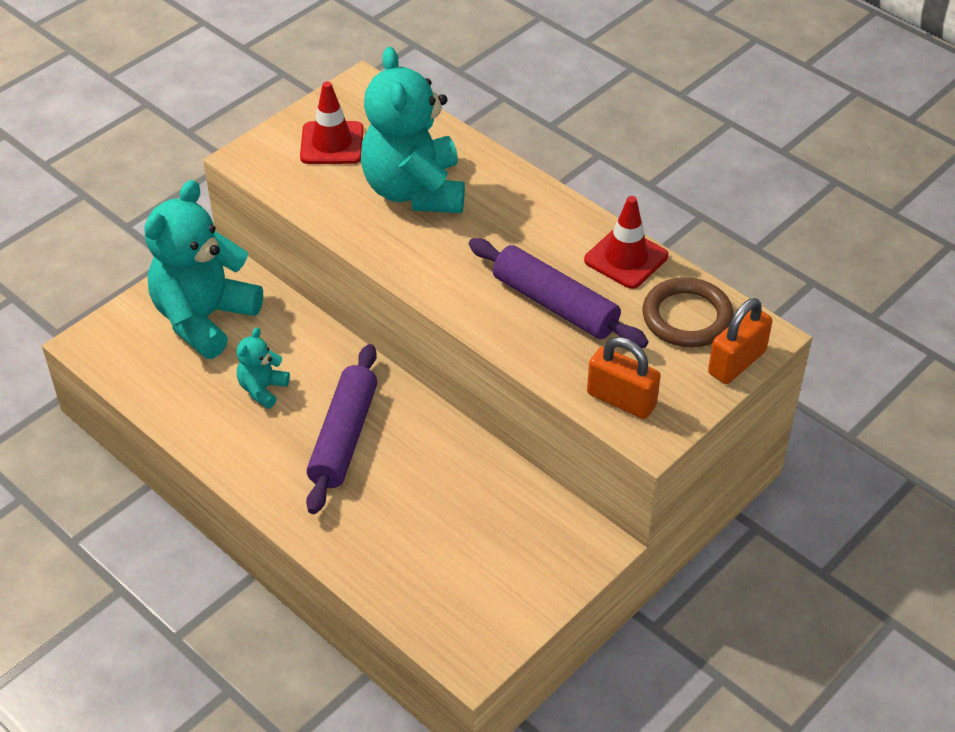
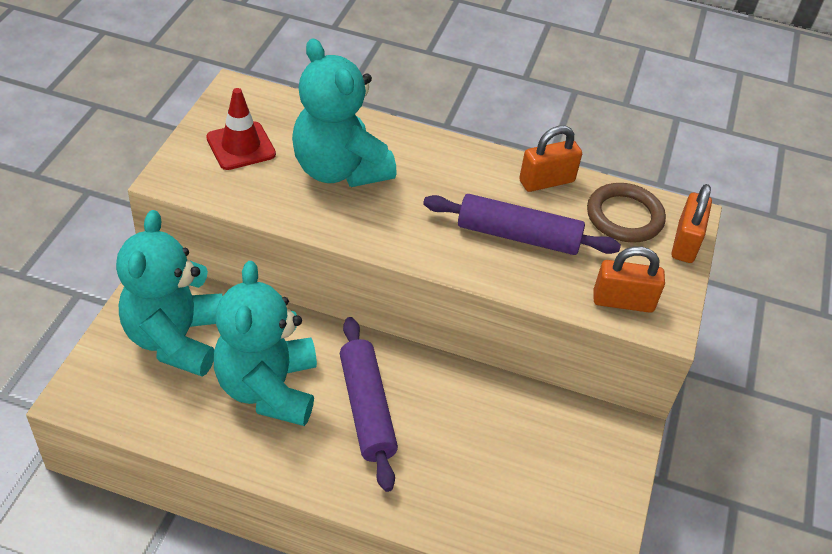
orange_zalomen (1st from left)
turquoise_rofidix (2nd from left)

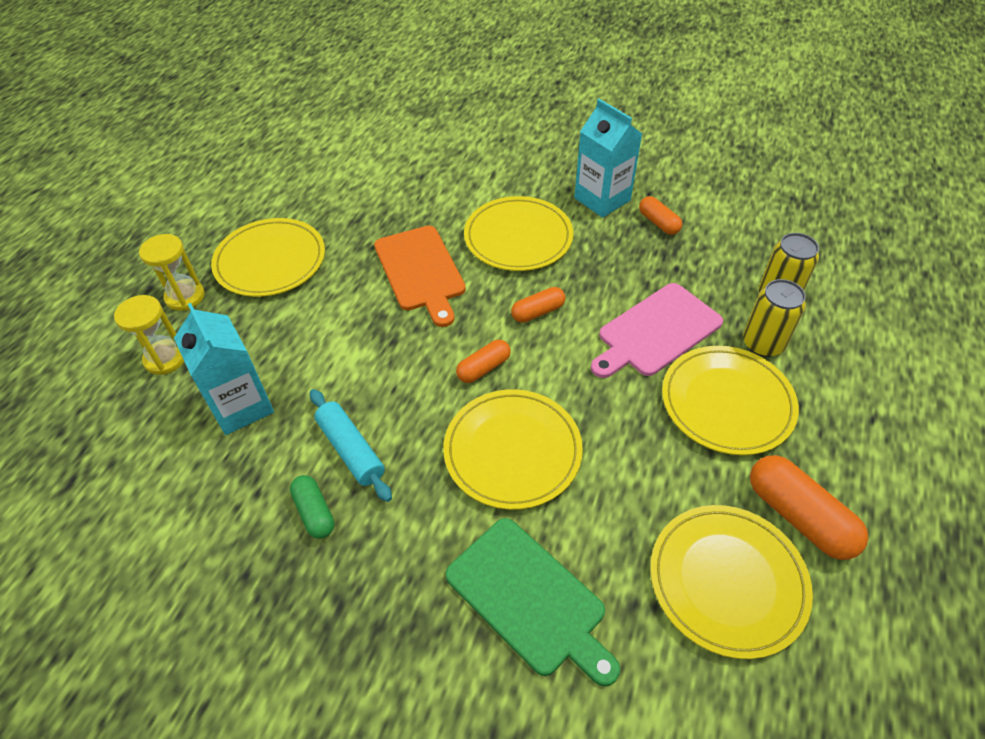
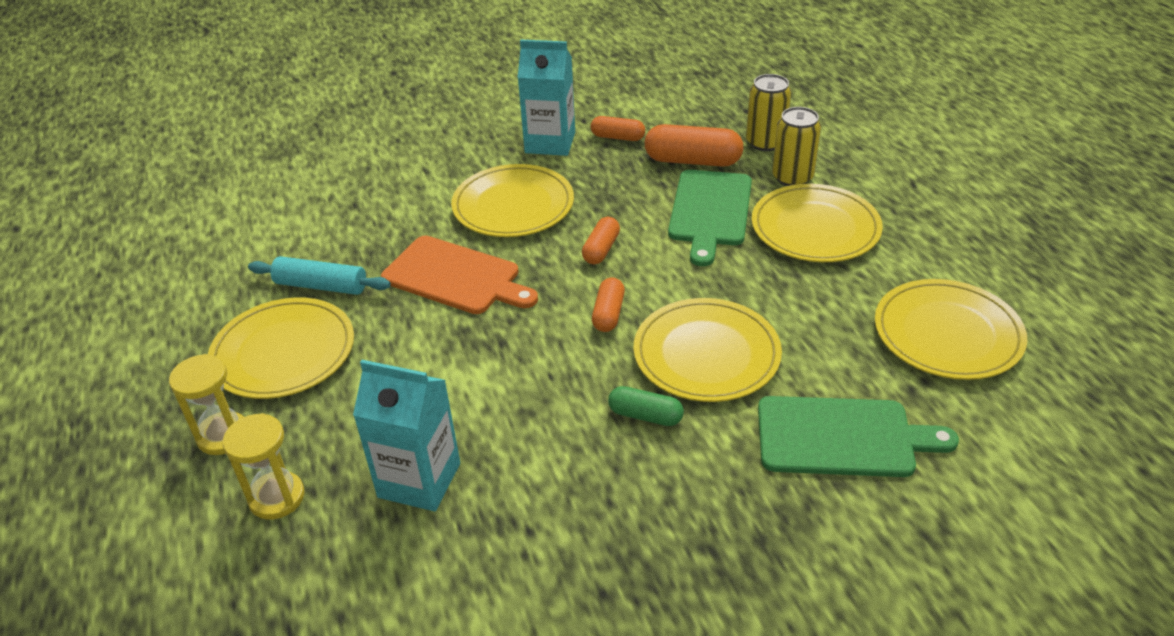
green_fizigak (1st from left)
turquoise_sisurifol
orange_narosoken (4th from left)
green_narosoken

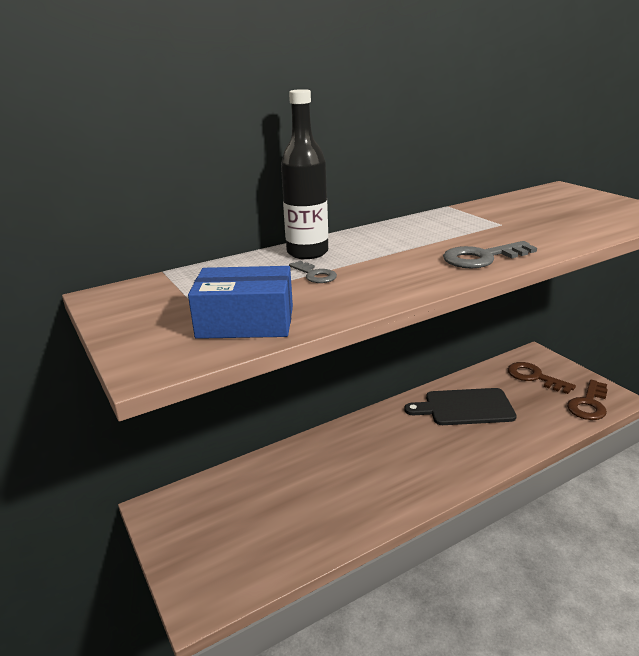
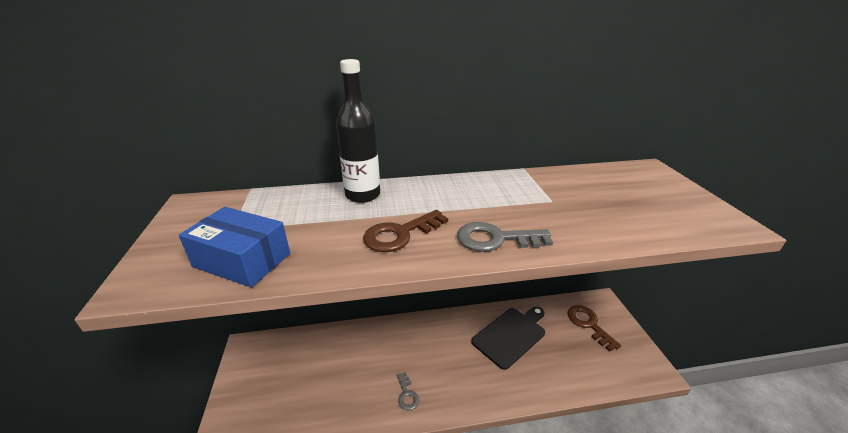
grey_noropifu (1st from left)
brown_noropifu (1st from left)
black_fizigak

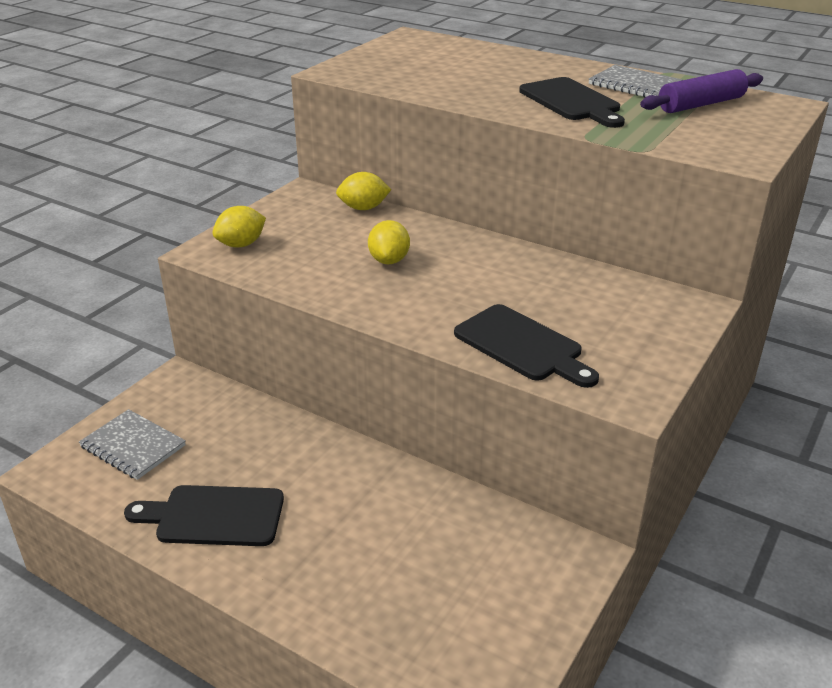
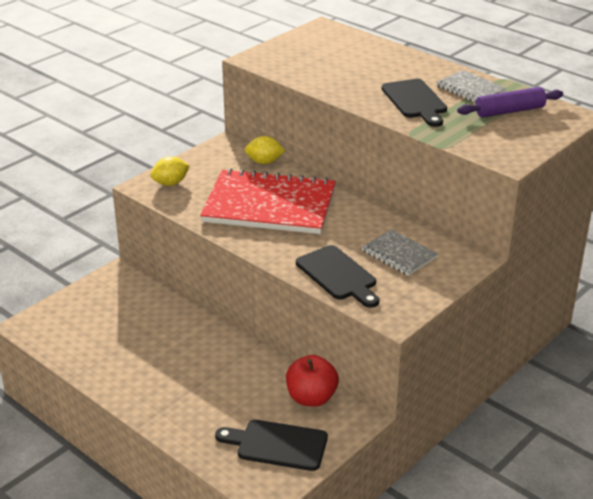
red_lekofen
grey_lekofen (1st from left)
black_fizigak (1st from left)
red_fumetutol

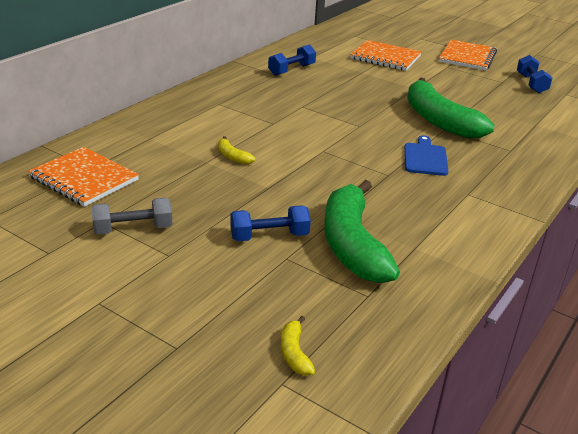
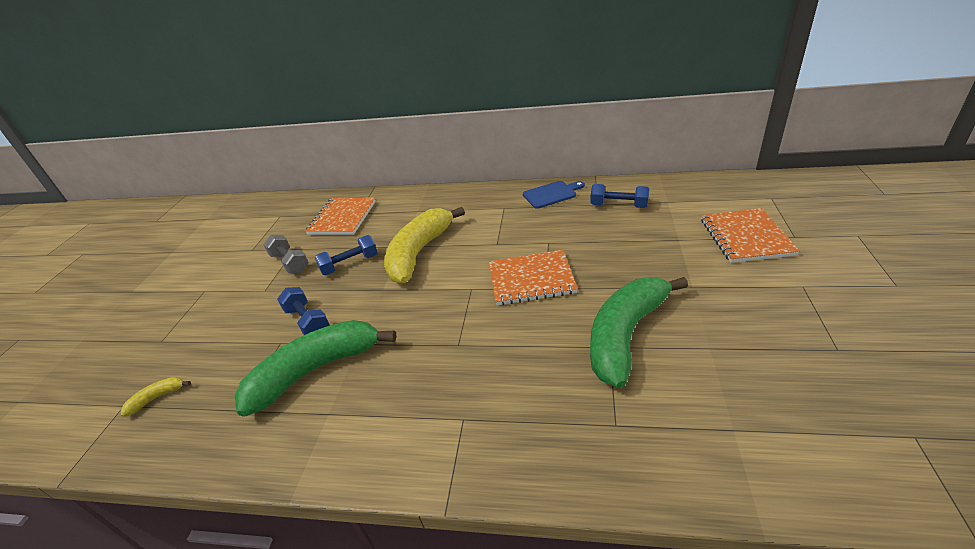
orange_lekofen (2nd from left)
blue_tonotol (2nd from left)
blue_fizigak
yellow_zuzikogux (2nd from left)

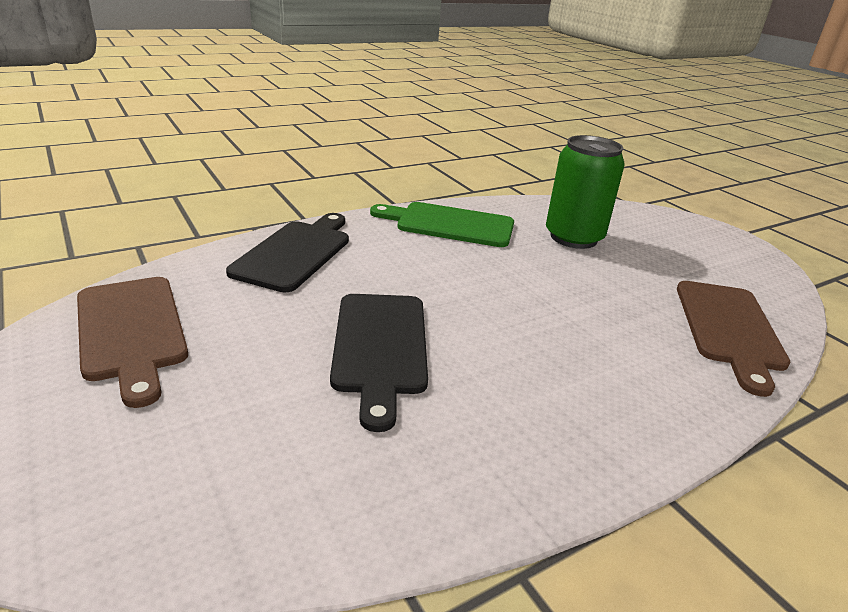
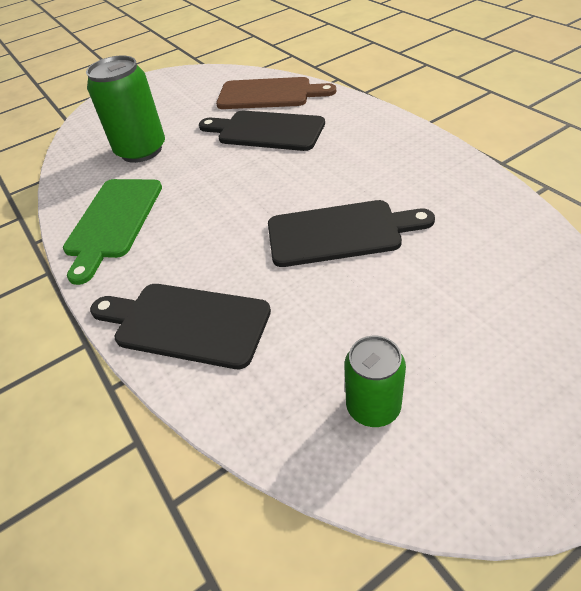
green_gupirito (2nd from left)
black_fizigak (2nd from left)

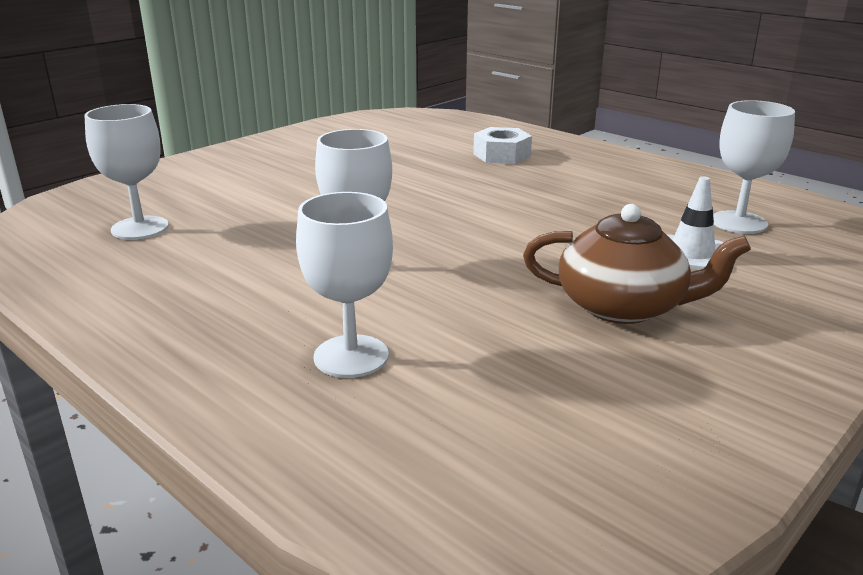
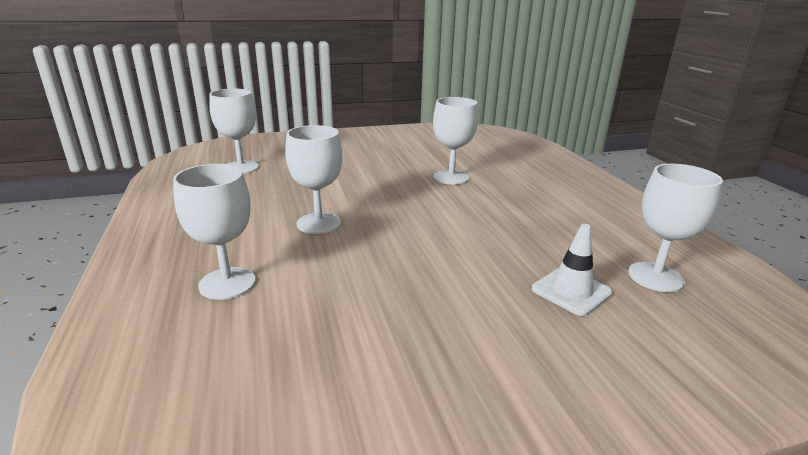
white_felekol
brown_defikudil
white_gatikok (4th from left)

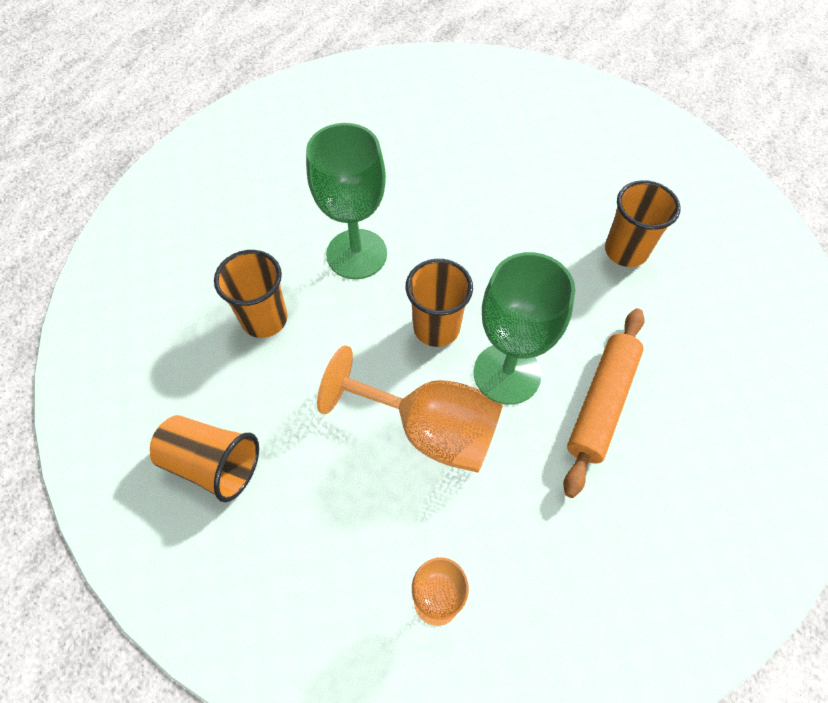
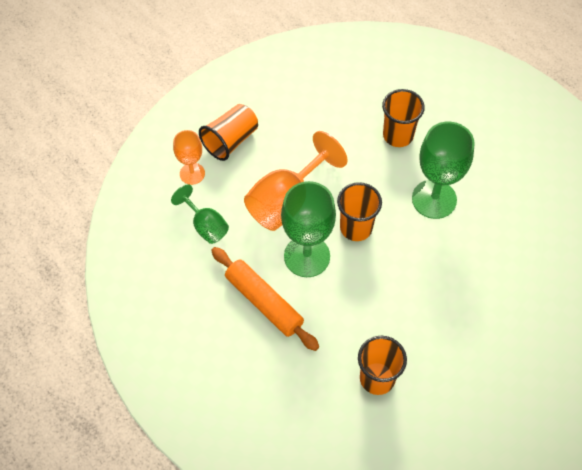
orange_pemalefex (1st from left)
green_gatikok (1st from left)

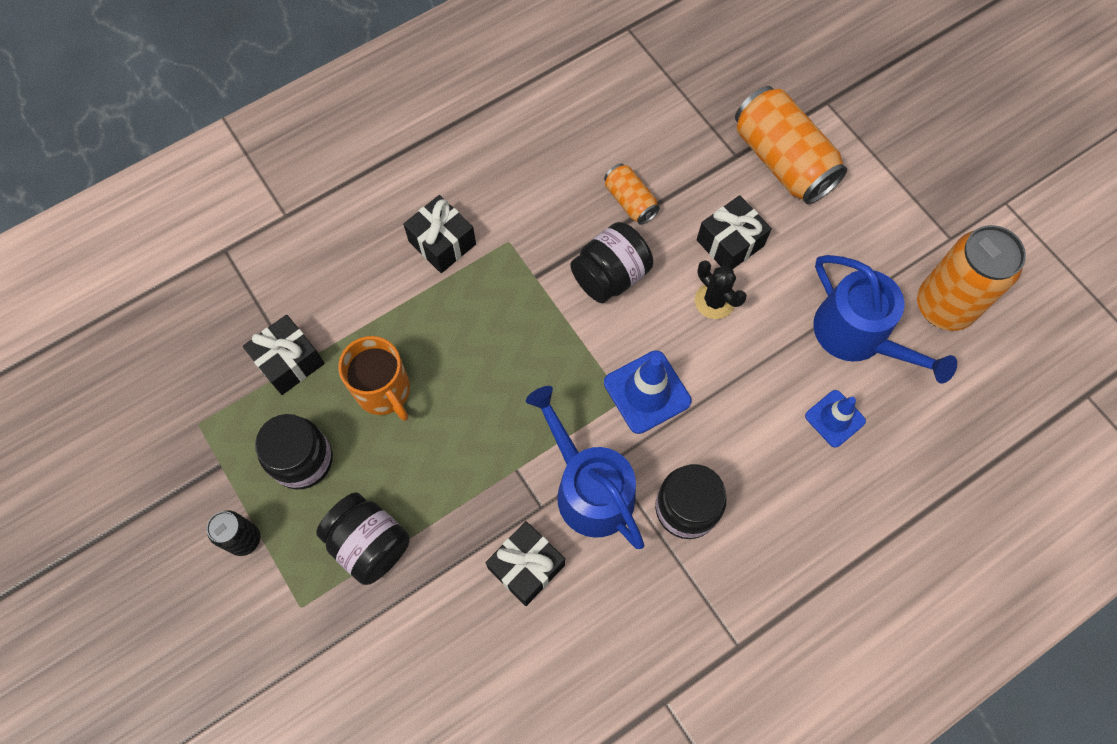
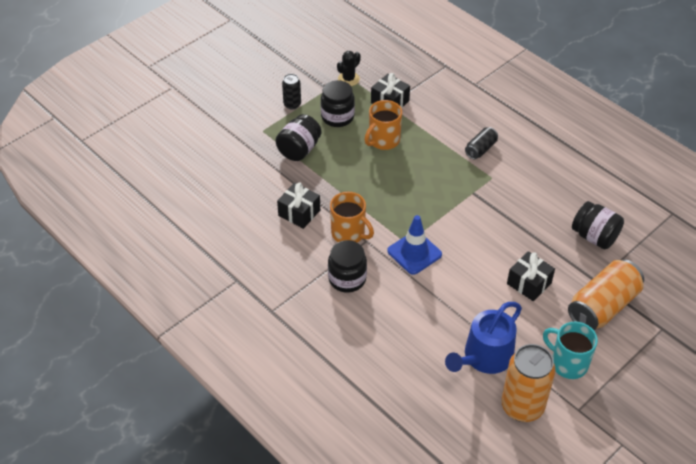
orange_gupirito (1st from left in the first image)
black_gupirito (2nd from left)
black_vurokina (4th from left)
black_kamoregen
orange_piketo (1st from left)
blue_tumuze (2nd from left in the first image)
turquoise_piketo

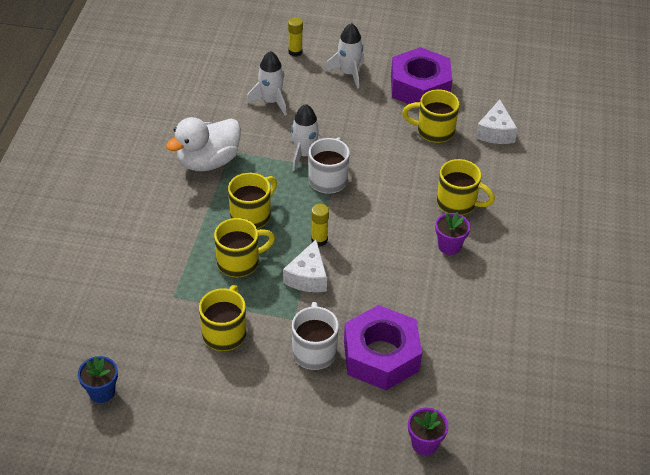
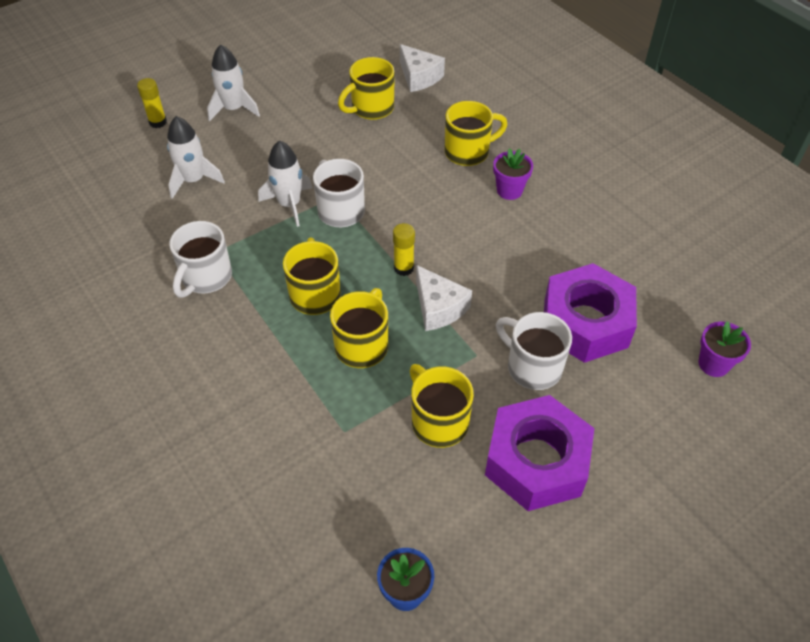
purple_felekol (1st from left)
white_piketo (1st from left)

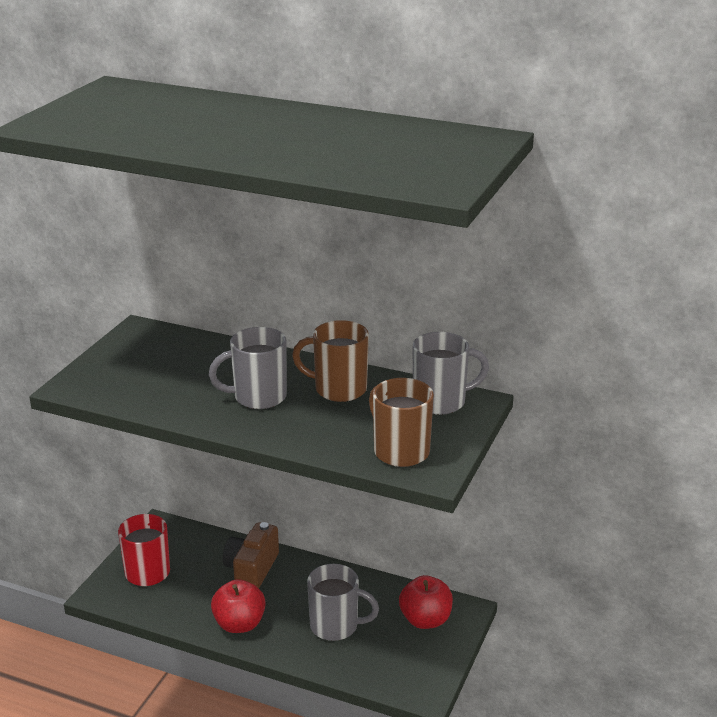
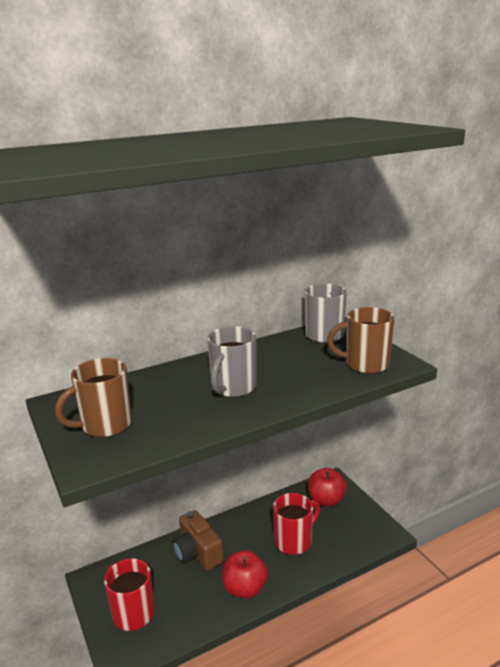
brown_piketo (1st from left)
red_piketo (2nd from left)

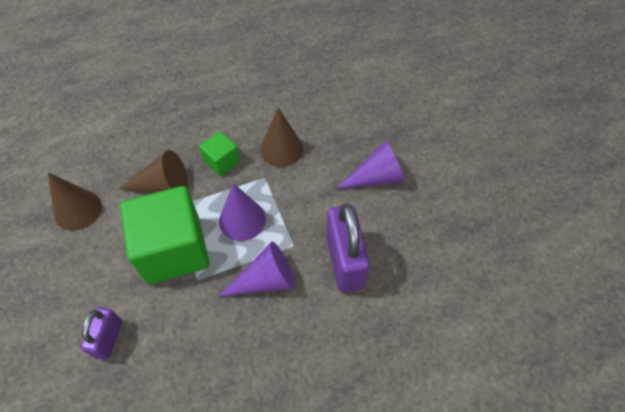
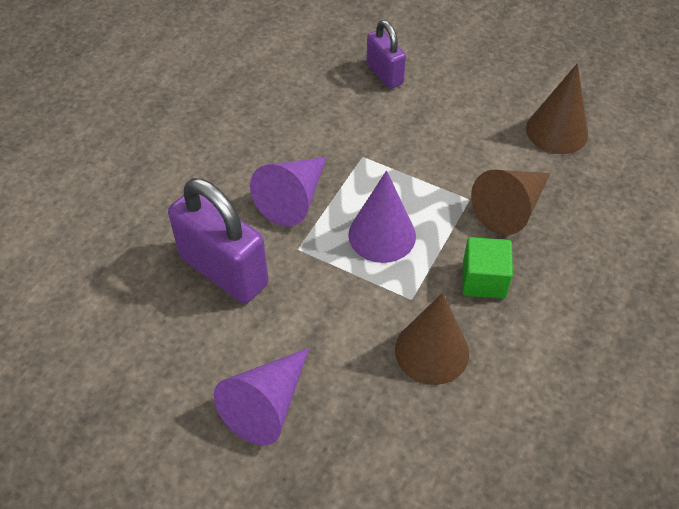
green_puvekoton (1st from left in the first image)

